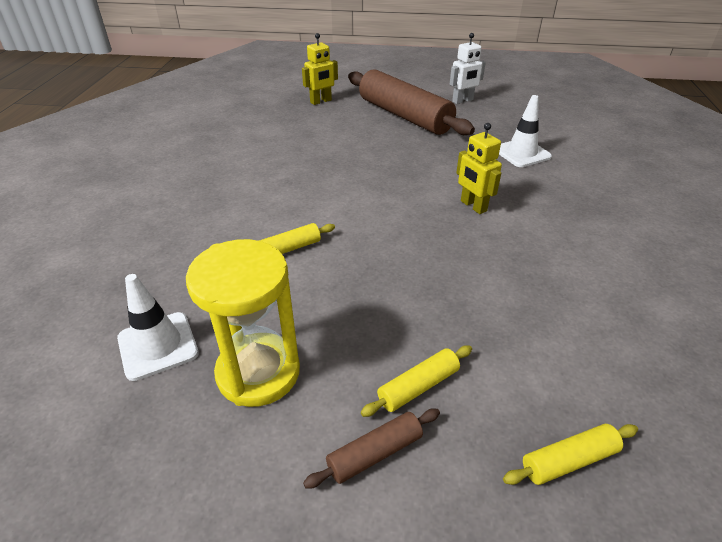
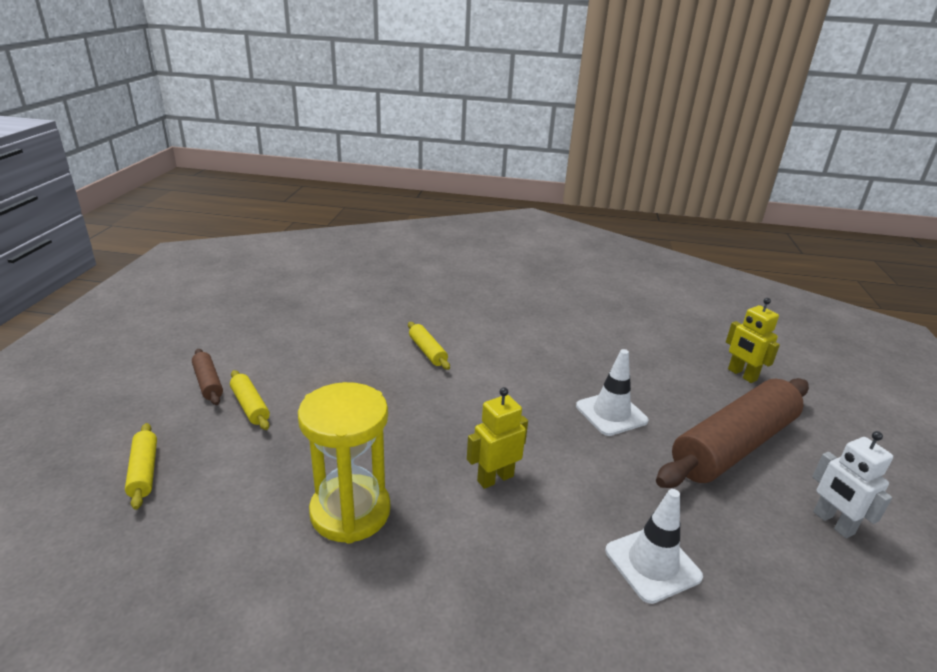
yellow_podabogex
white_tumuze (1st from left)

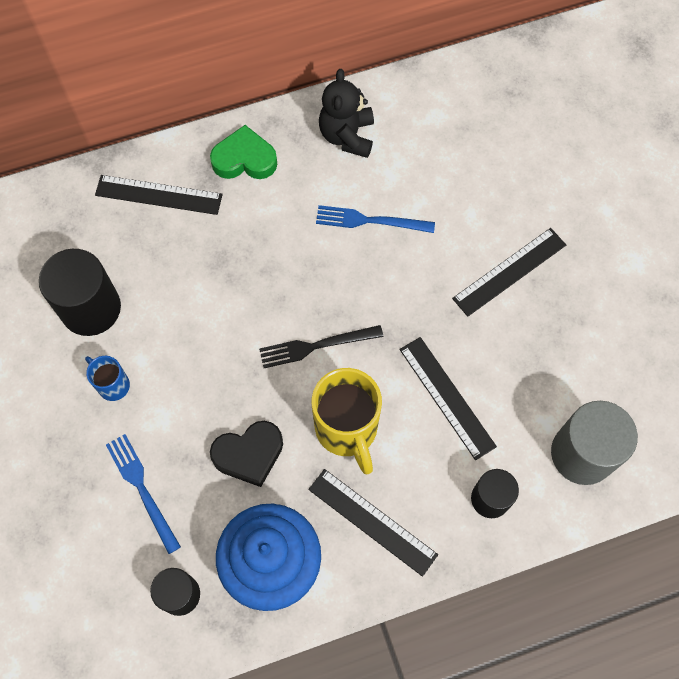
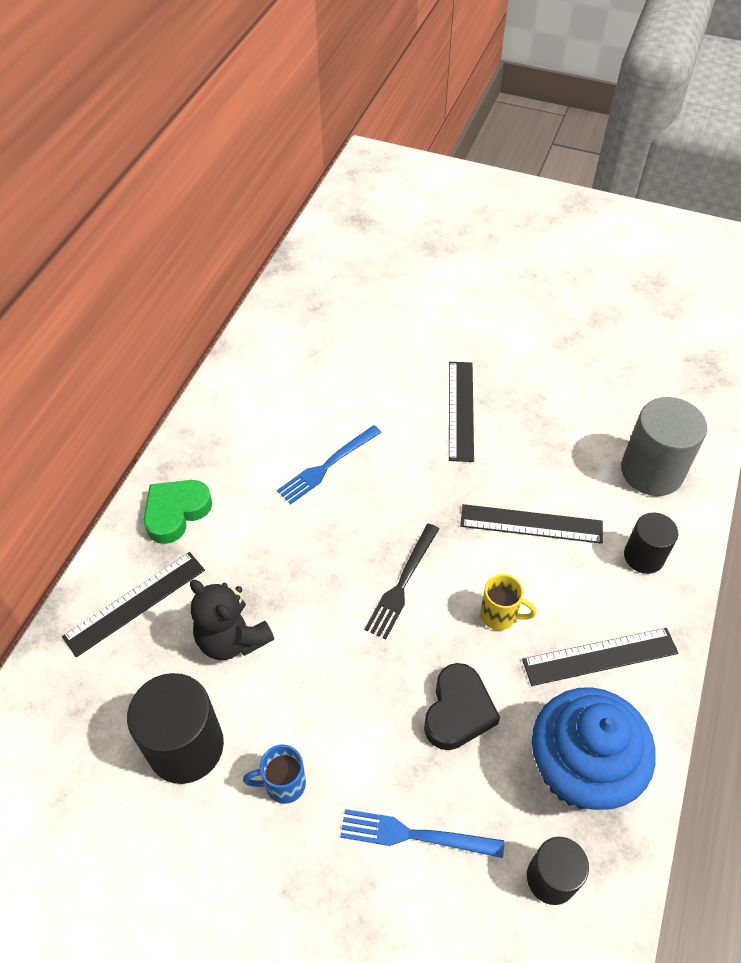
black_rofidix
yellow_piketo

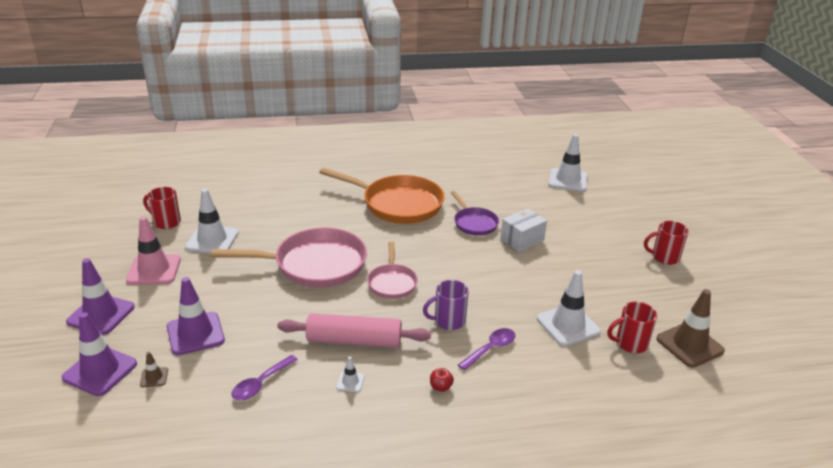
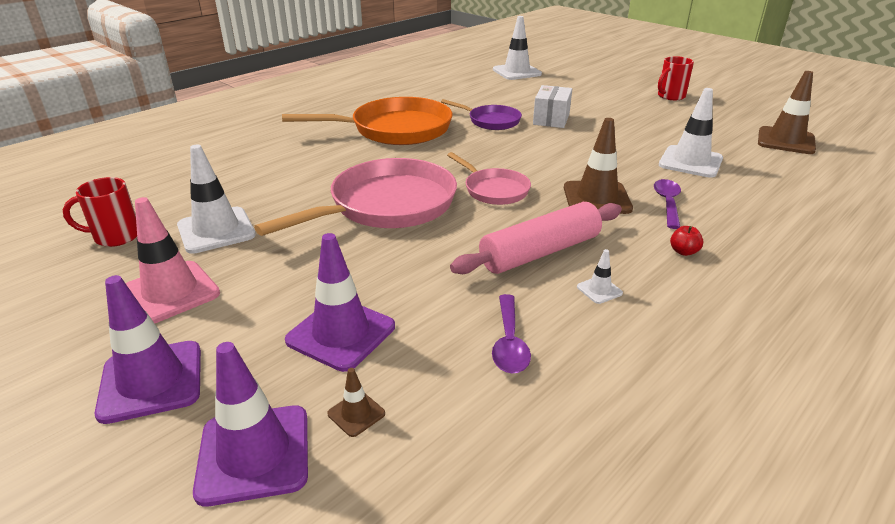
brown_tumuze (2nd from left)
red_piketo (2nd from left in the first image)

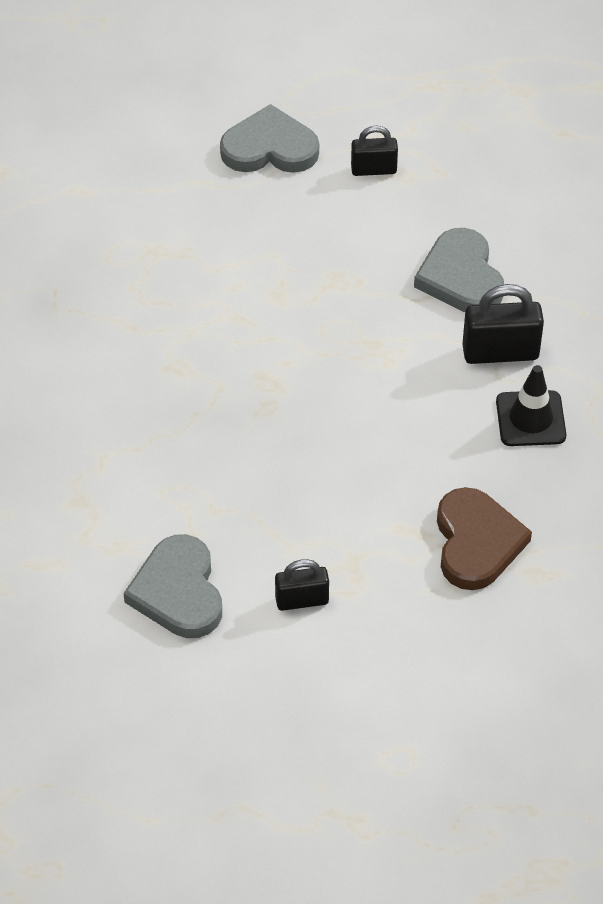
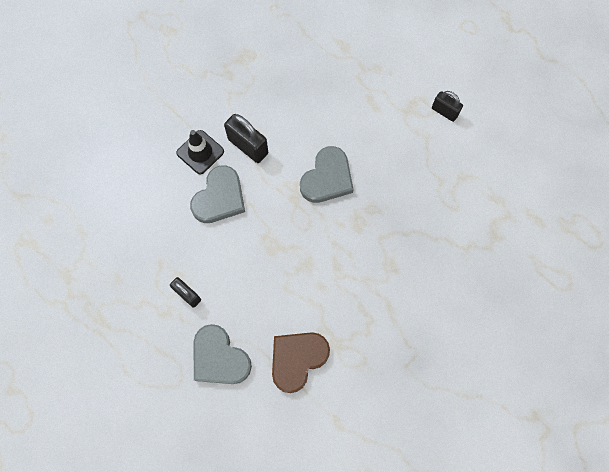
black_tumuze
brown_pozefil
grey_pozefil (3rd from left)

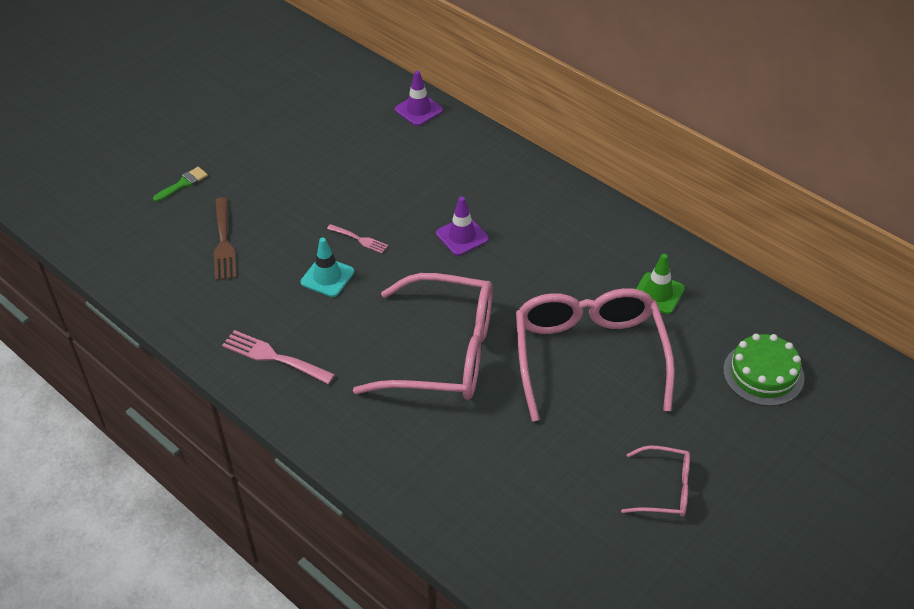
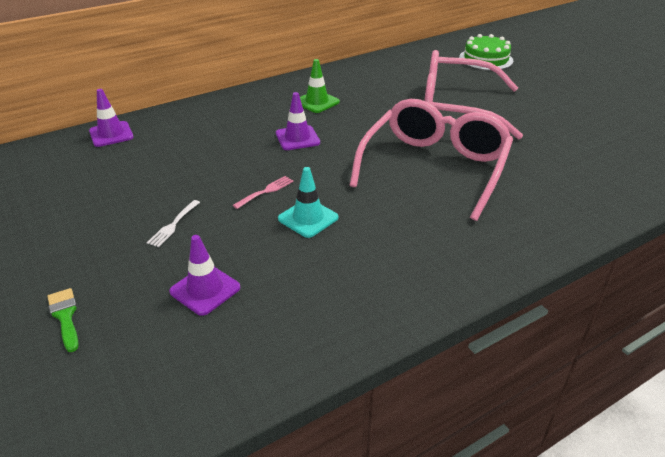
purple_tumuze (2nd from left)
green_tumuze
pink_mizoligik (1st from left in the first image)
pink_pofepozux (3rd from left in the first image)
white_mizoligik

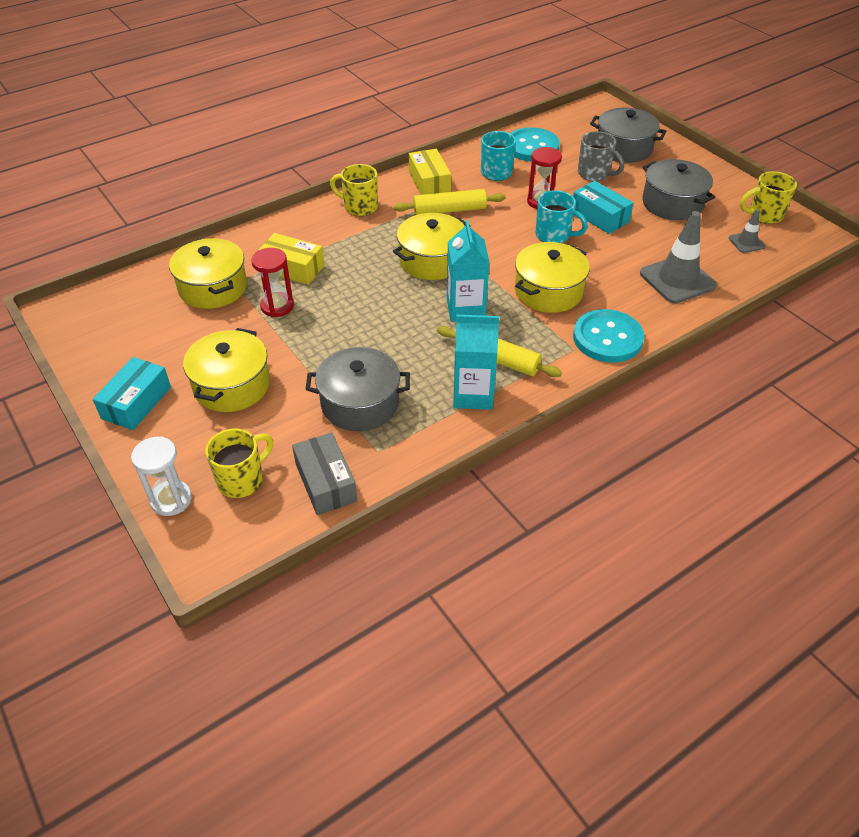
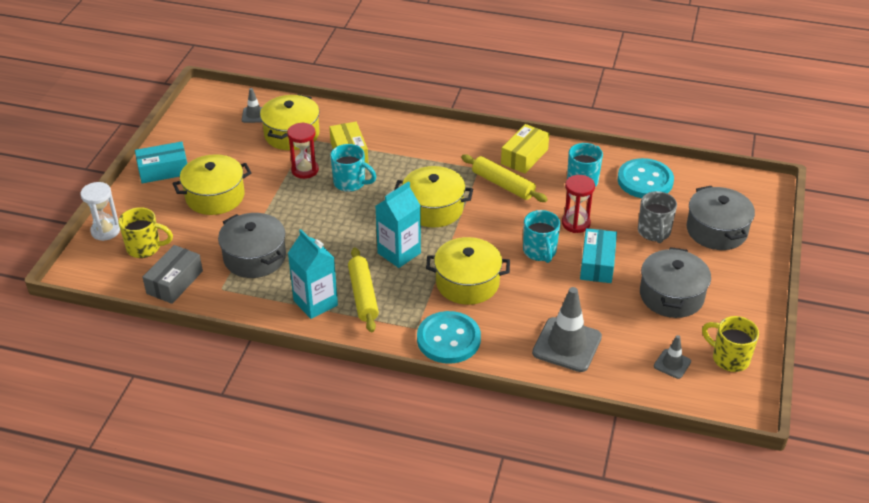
yellow_piketo (2nd from left in the first image)
grey_tumuze (1st from left)
turquoise_piketo (1st from left)

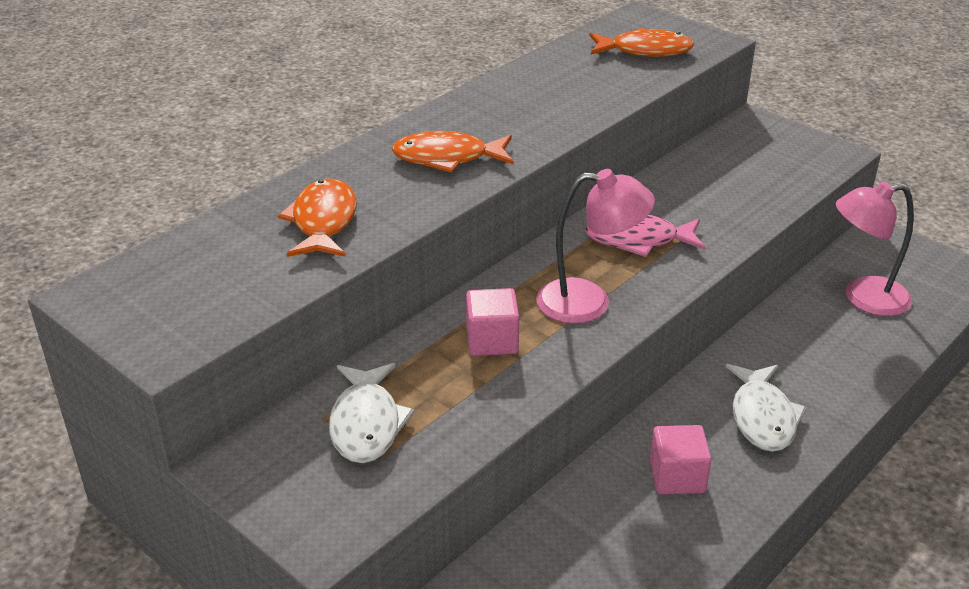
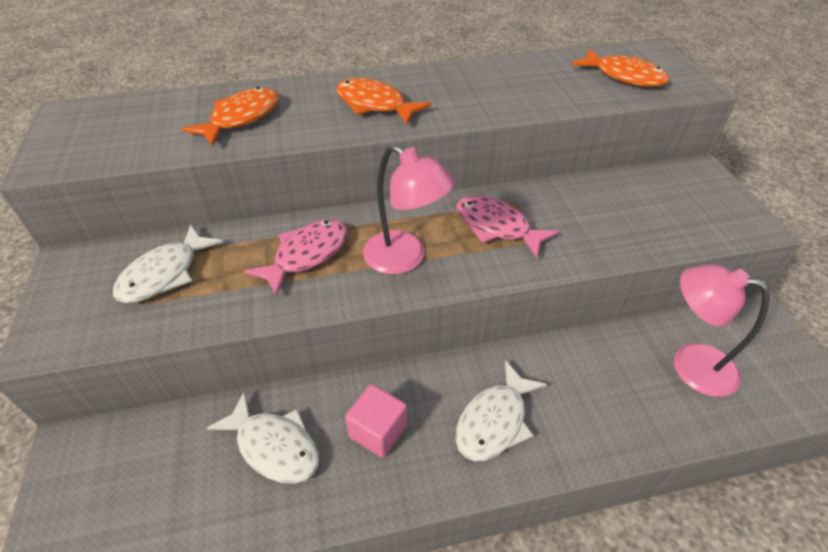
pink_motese (1st from left)
white_motese (2nd from left)

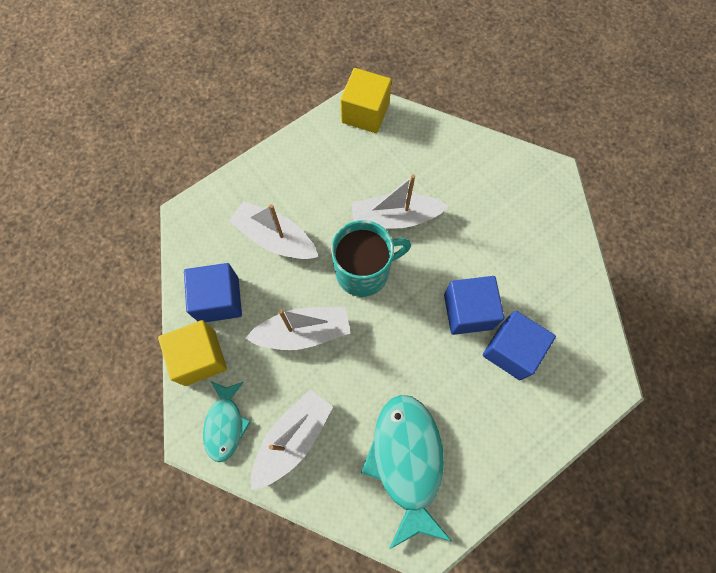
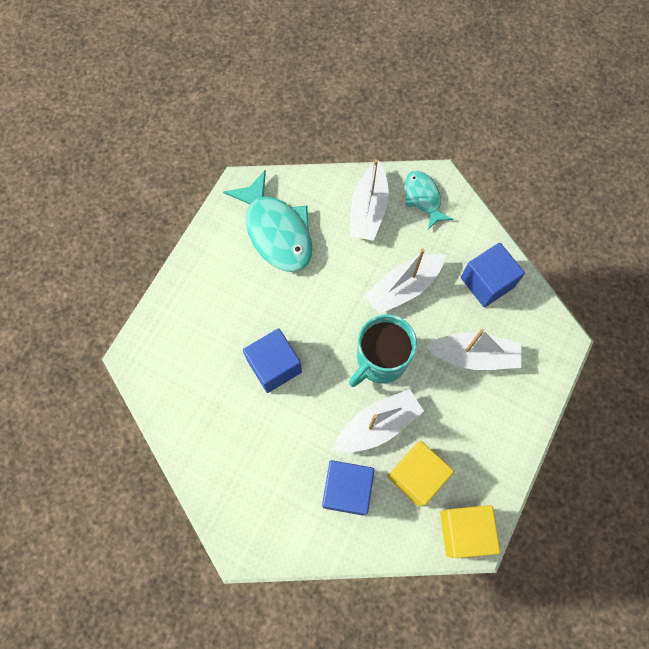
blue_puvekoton (2nd from left)
yellow_puvekoton (1st from left)

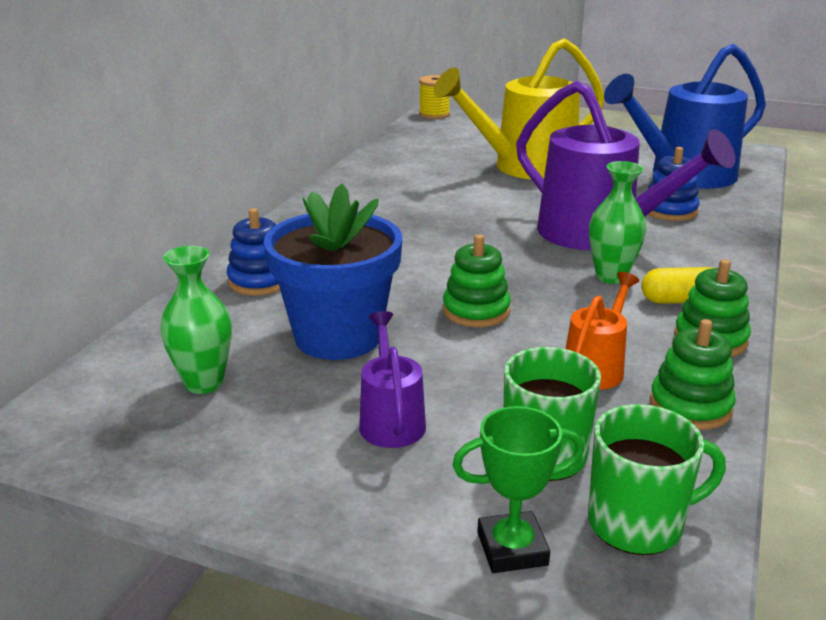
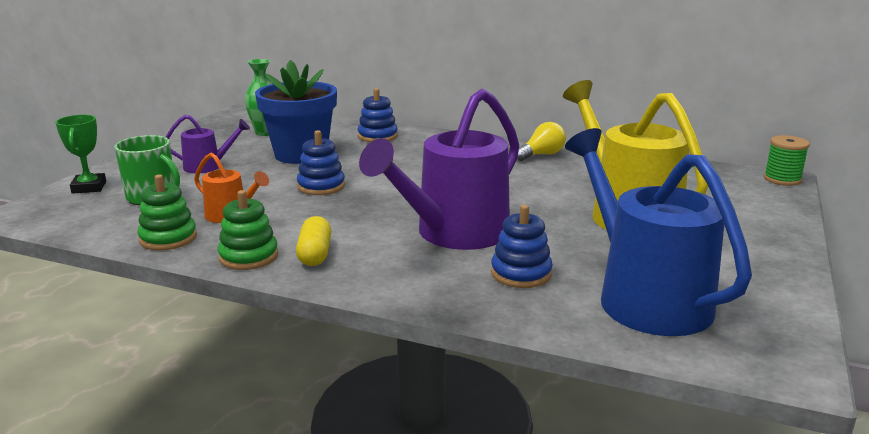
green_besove
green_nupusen (2nd from left in the first image)
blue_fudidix (1st from left)
green_piketo (2nd from left in the first image)
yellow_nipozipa

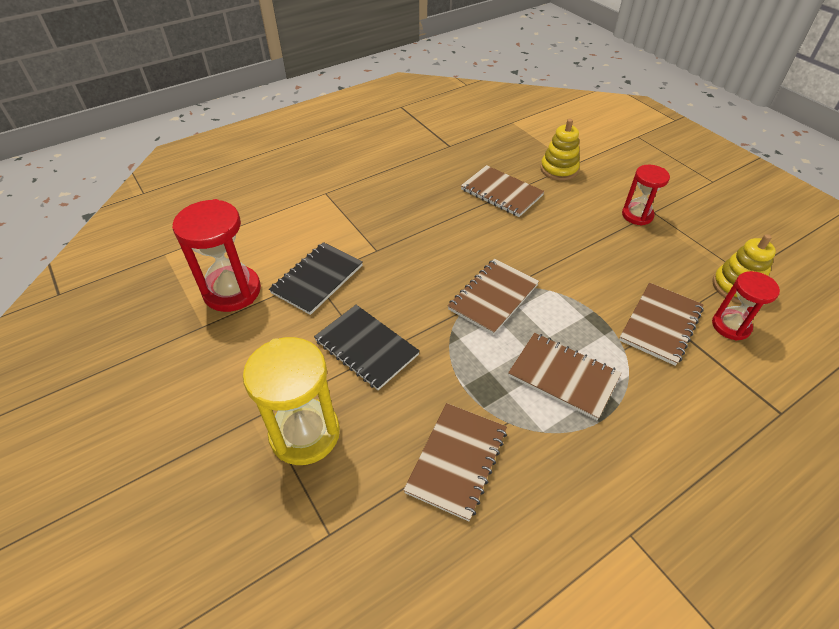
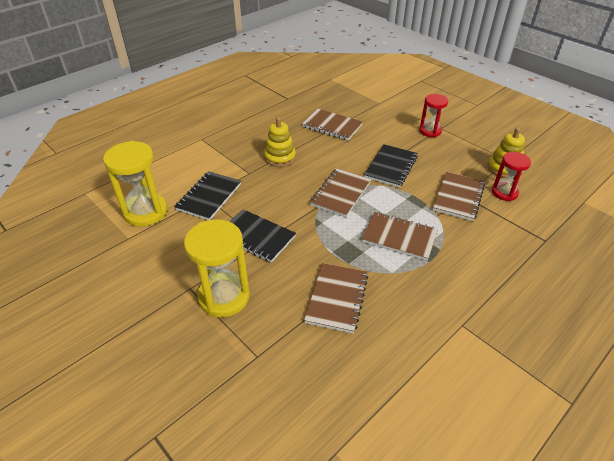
yellow_fudidix (1st from left)
yellow_podabogex (1st from left)
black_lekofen (3rd from left)

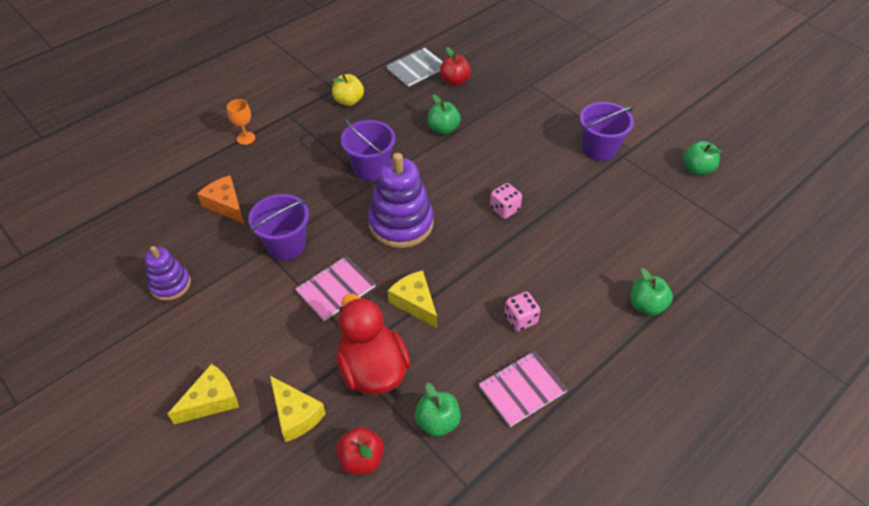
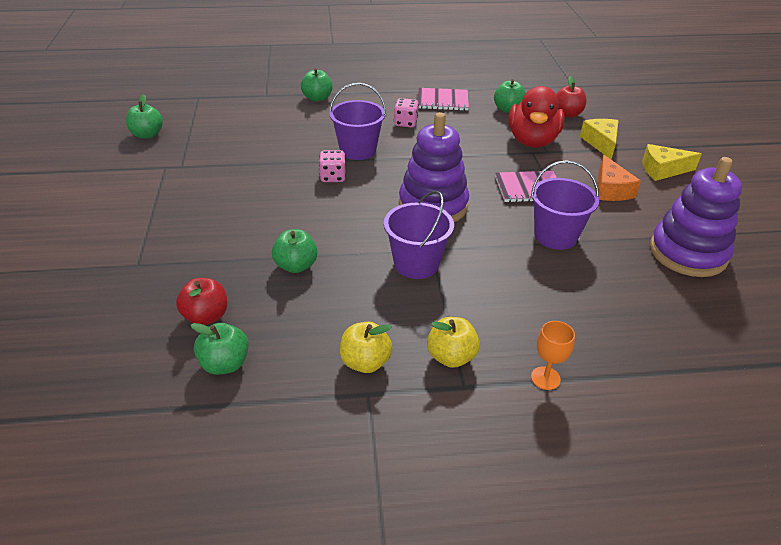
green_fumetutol (2nd from left)
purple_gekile (1st from left)
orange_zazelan
purple_fudidix (2nd from left)
yellow_zazelan (3rd from left in the first image)
yellow_fumetutol (2nd from left)

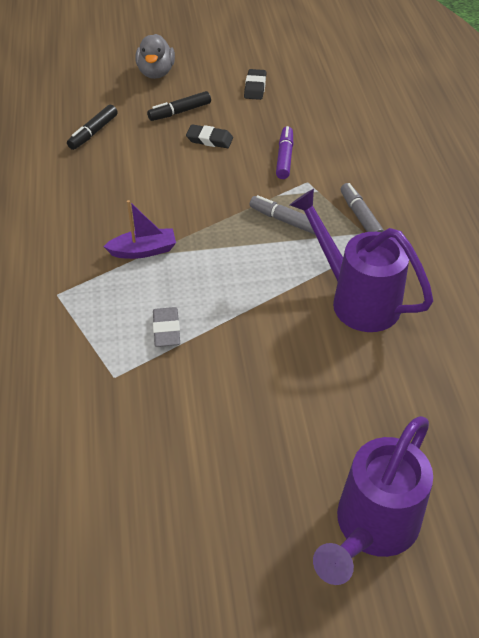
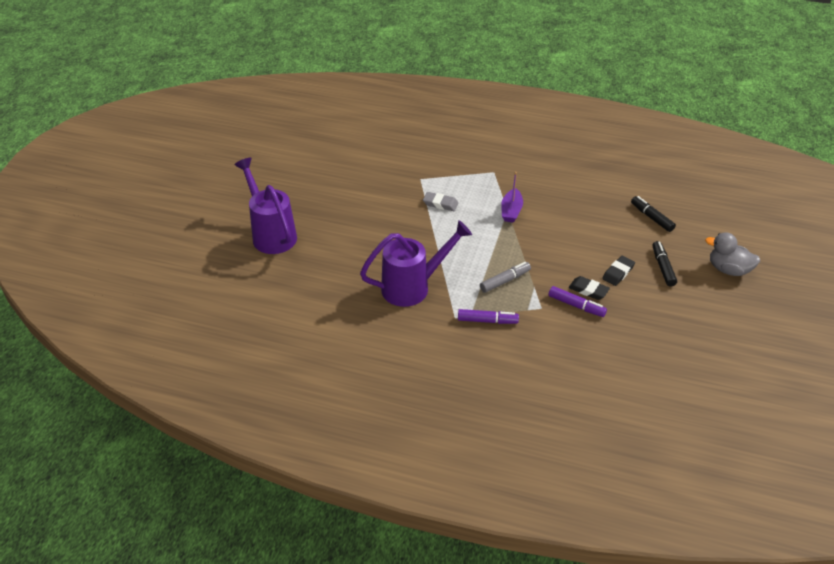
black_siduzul (1st from left)
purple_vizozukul (1st from left)

